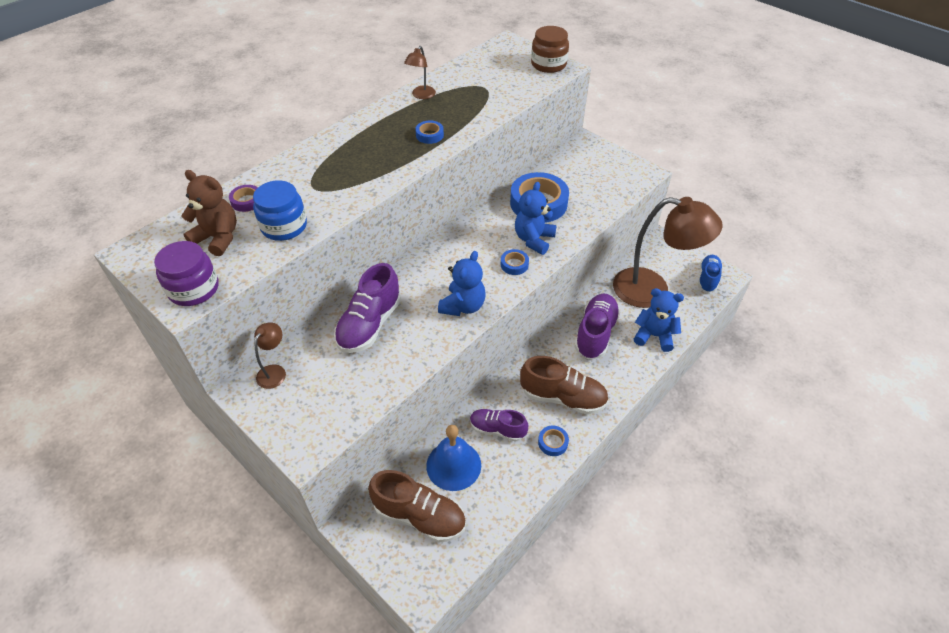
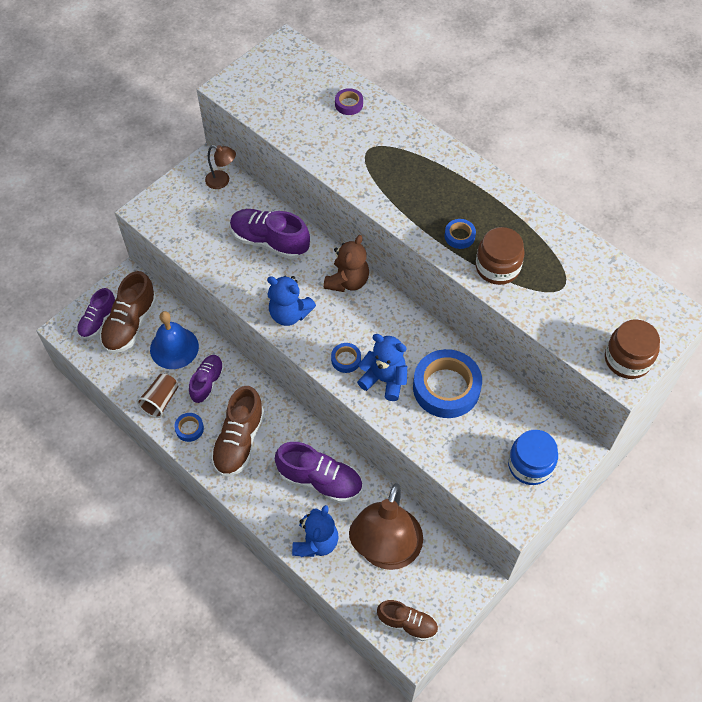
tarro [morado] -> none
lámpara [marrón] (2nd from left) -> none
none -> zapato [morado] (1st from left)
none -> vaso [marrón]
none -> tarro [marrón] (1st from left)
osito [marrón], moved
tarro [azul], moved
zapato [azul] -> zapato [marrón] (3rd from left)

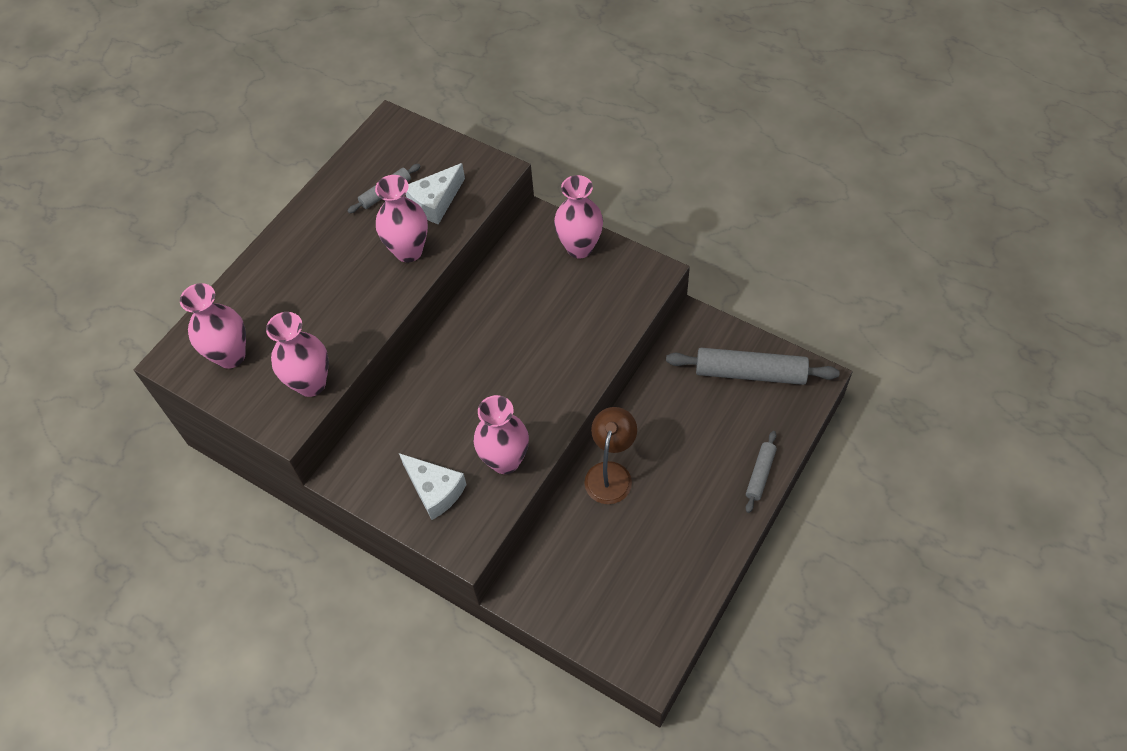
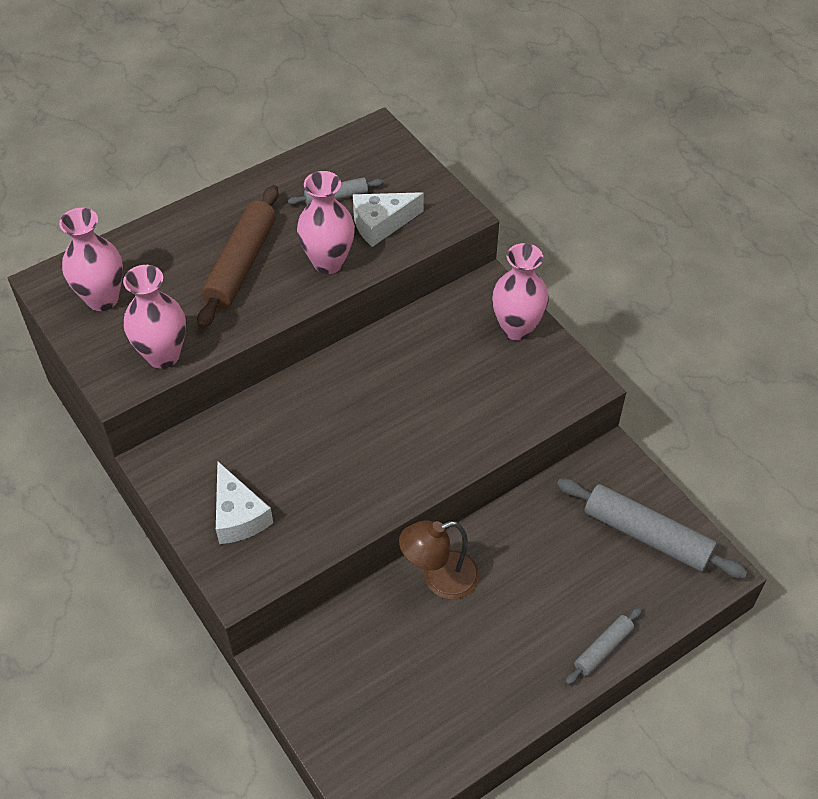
florero [rosa] (4th from left) -> none
none -> rodillo [marrón]
lámpara [marrón], 150 degrees counterclockwise

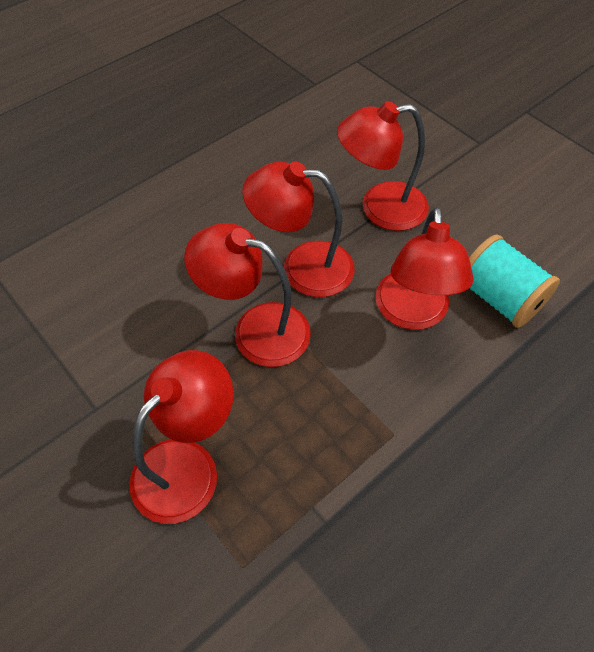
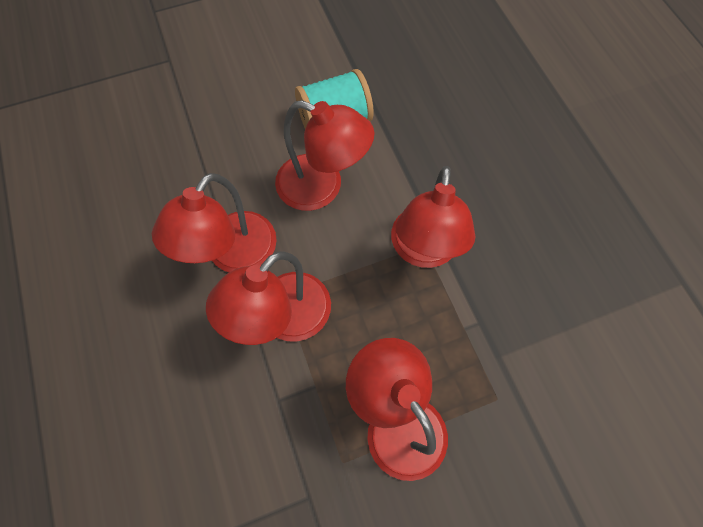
lámpara [rojo] (4th from left in the first image) -> lámpara [rojo] (5th from left), moved

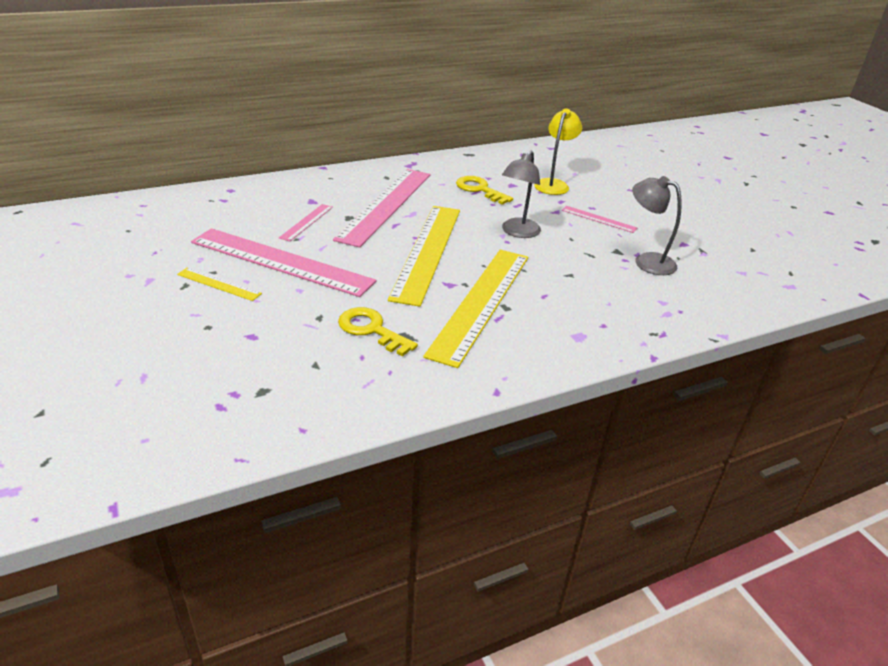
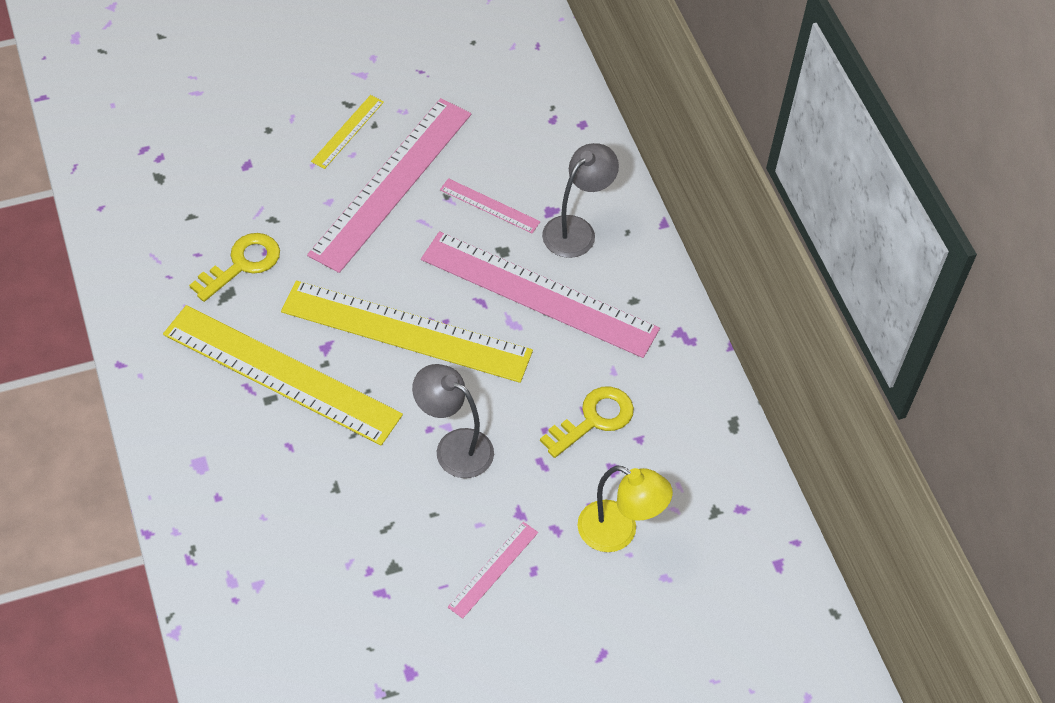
lámpara [gris] (2nd from left), moved

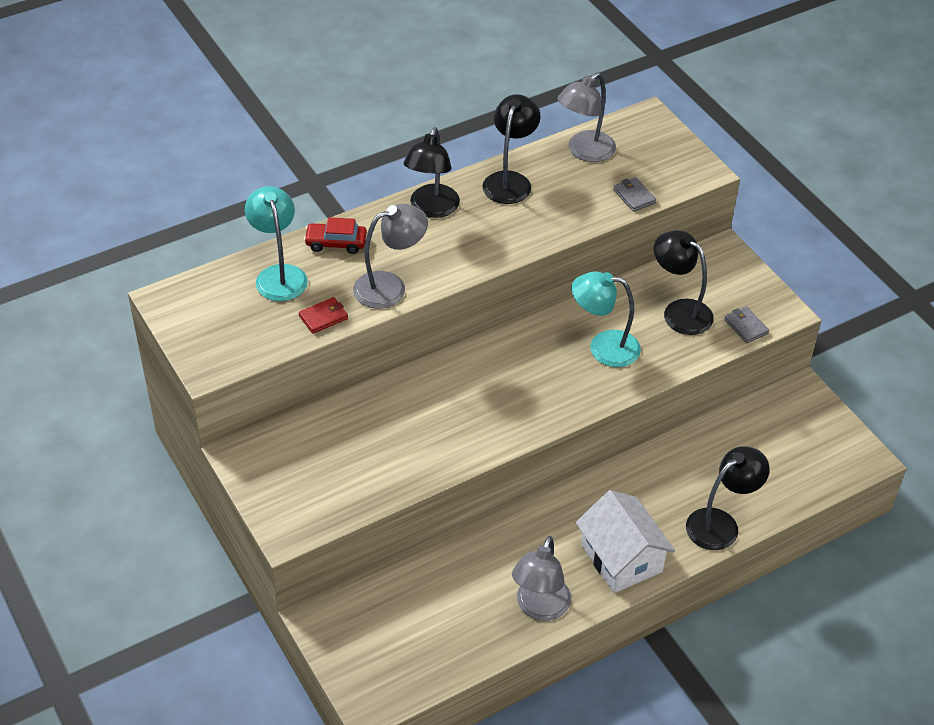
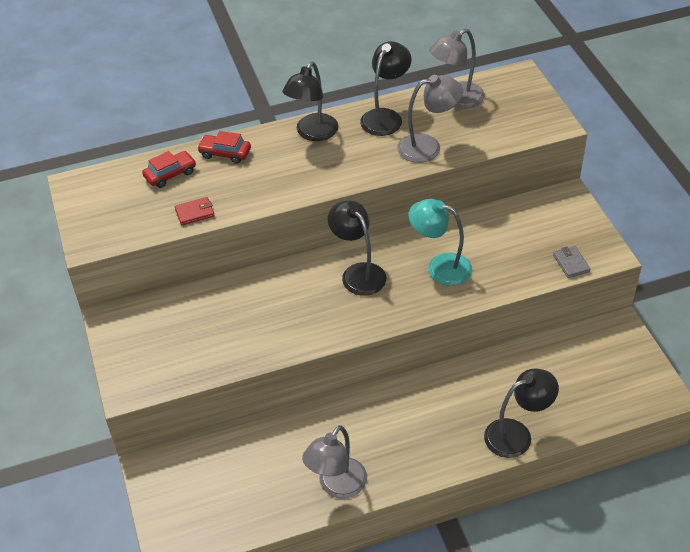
casa [blanco] -> none
cartera [gris] (1st from left) -> none
lámpara [gris] (1st from left in the first image) -> lámpara [gris] (2nd from left), moved
lámpara [negro] (3rd from left in the first image) -> lámpara [negro] (2nd from left), moved
lámpara [turquesa] (1st from left) -> coche [rojo] (1st from left)

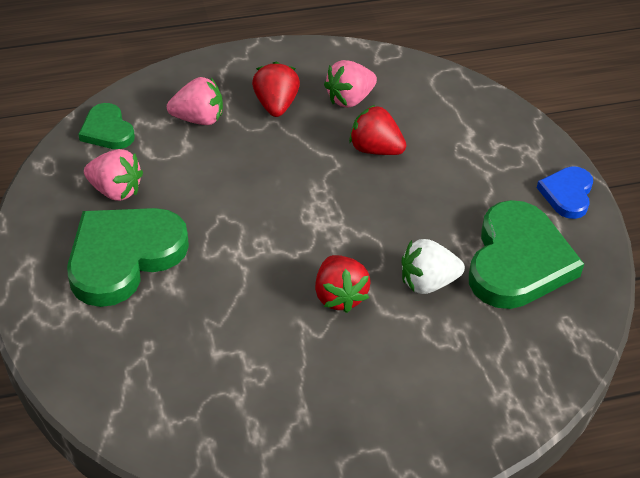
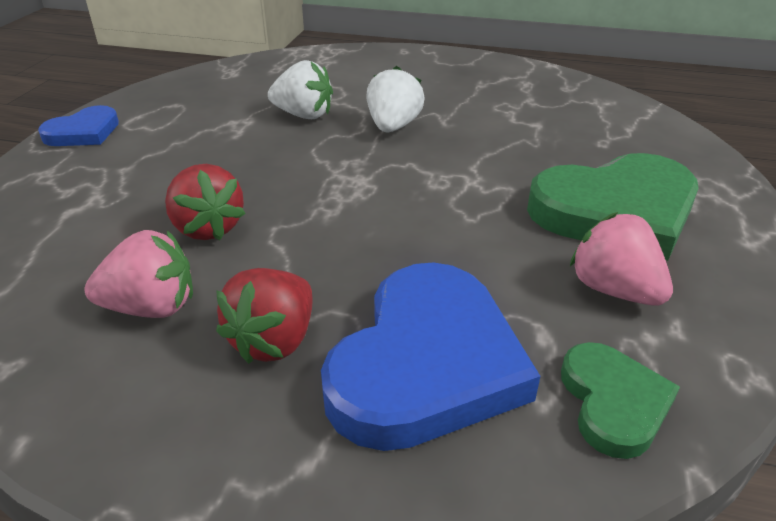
corazón [verde] (3rd from left) -> none
fresa [rosa] (2nd from left) -> corazón [azul] (2nd from left)
fresa [rojo] (2nd from left) -> fresa [blanco] (2nd from left)

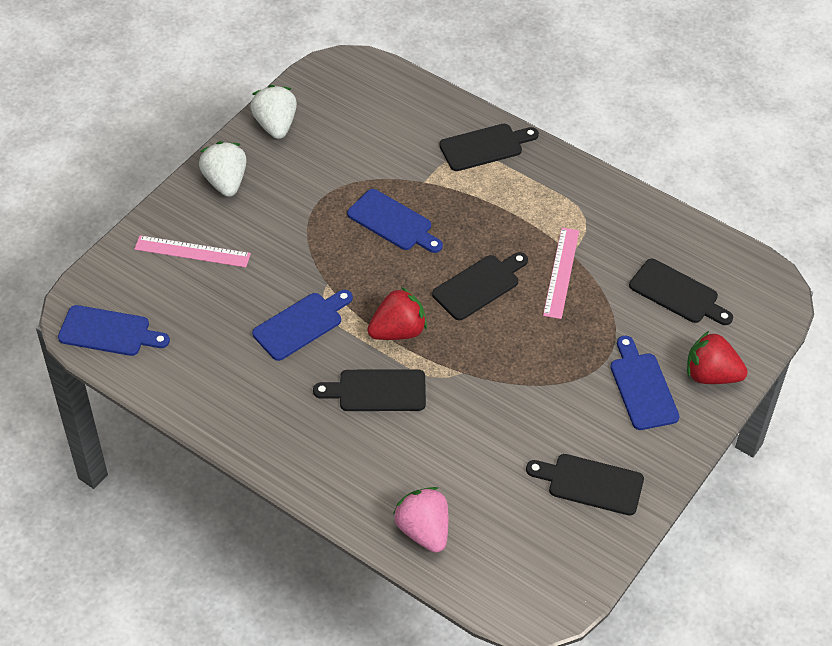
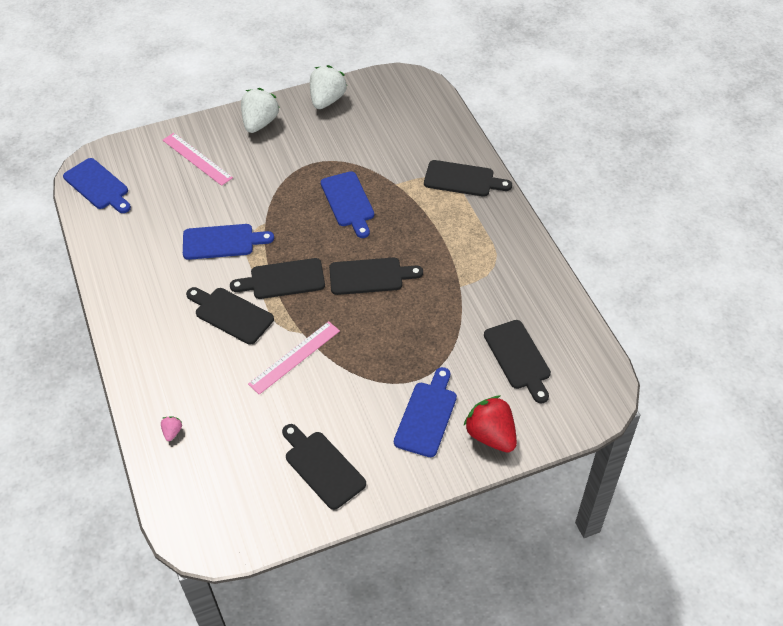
regla [rosa] (2nd from left), moved
fresa [rojo] (1st from left) -> tabla de cortar [negro] (2nd from left)
fresa [rosa], x0.44

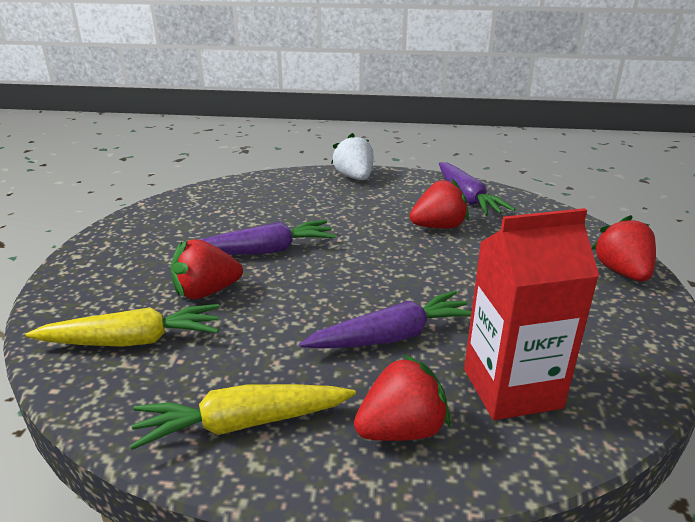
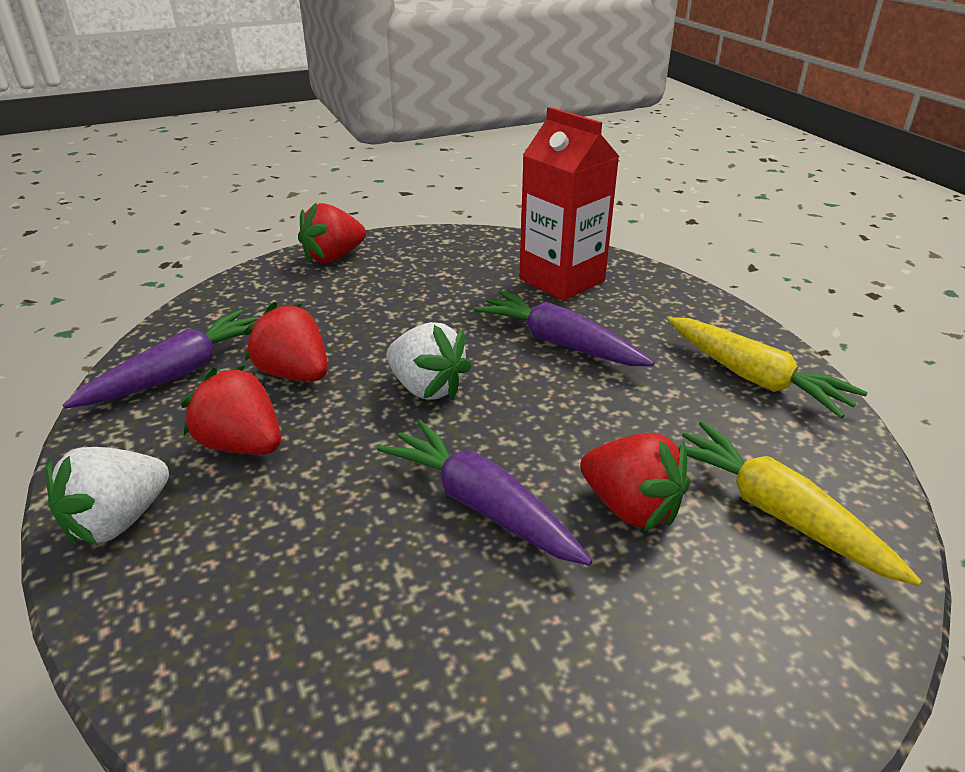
none -> fresa [blanco] (2nd from left)
fresa [rojo] (2nd from left in the first image) -> fresa [rojo] (1st from left), moved

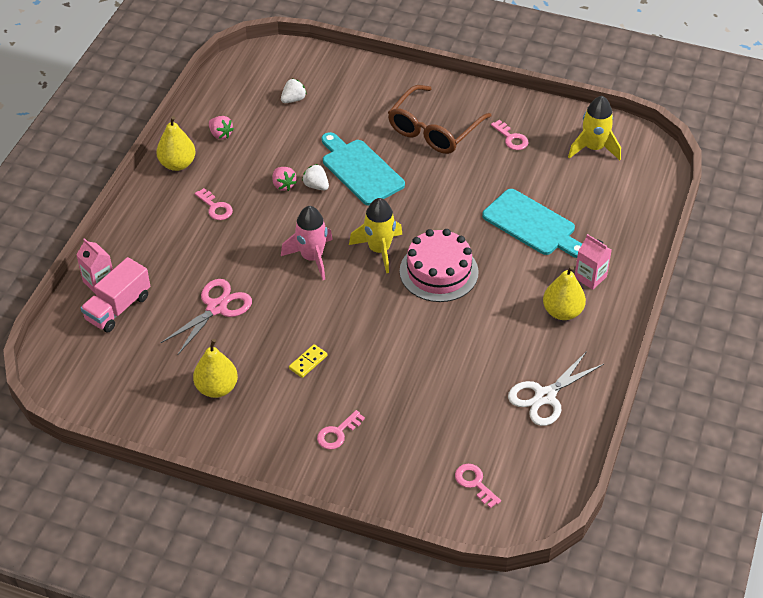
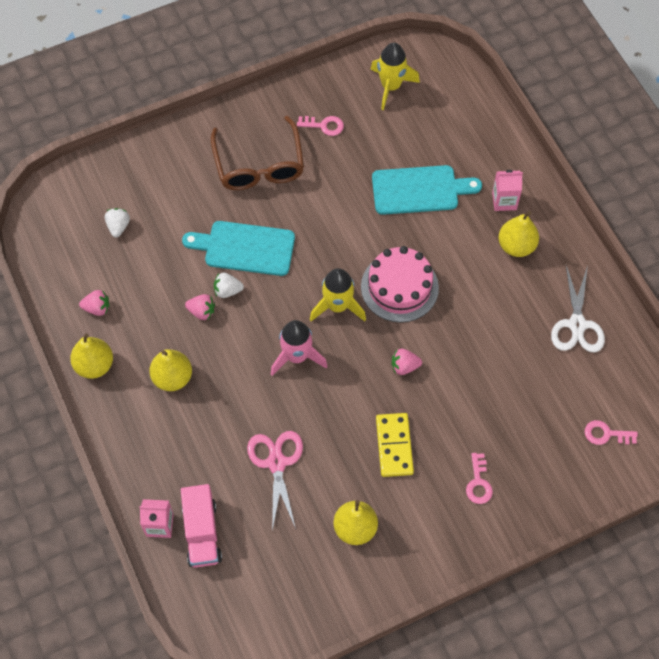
none -> fresa [rosa] (3rd from left)
llave [rosa] (1st from left) -> pera [amarillo] (2nd from left)
ficha de dominó [amarillo], x1.71

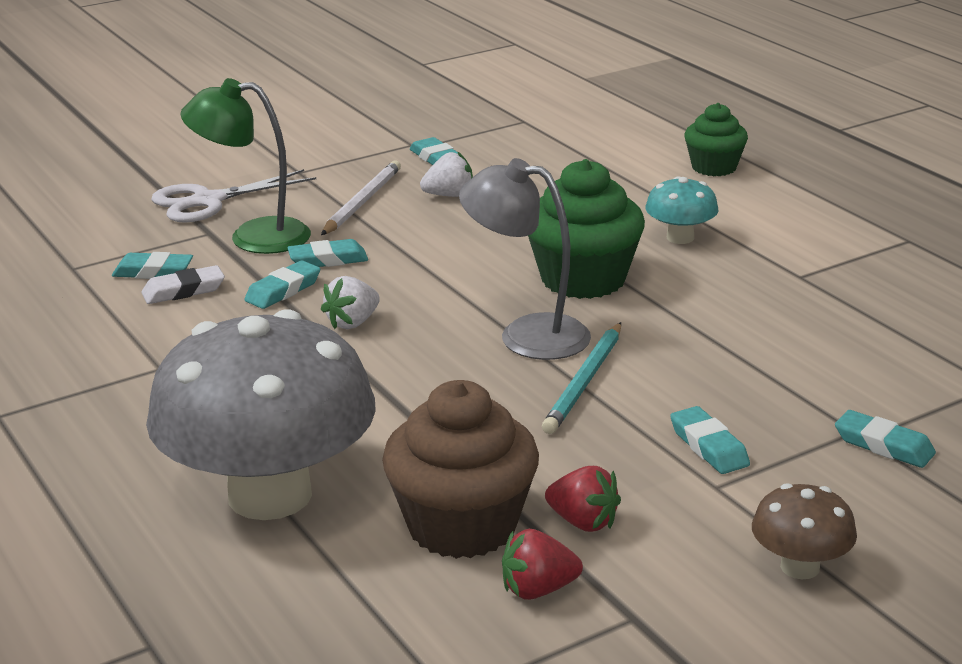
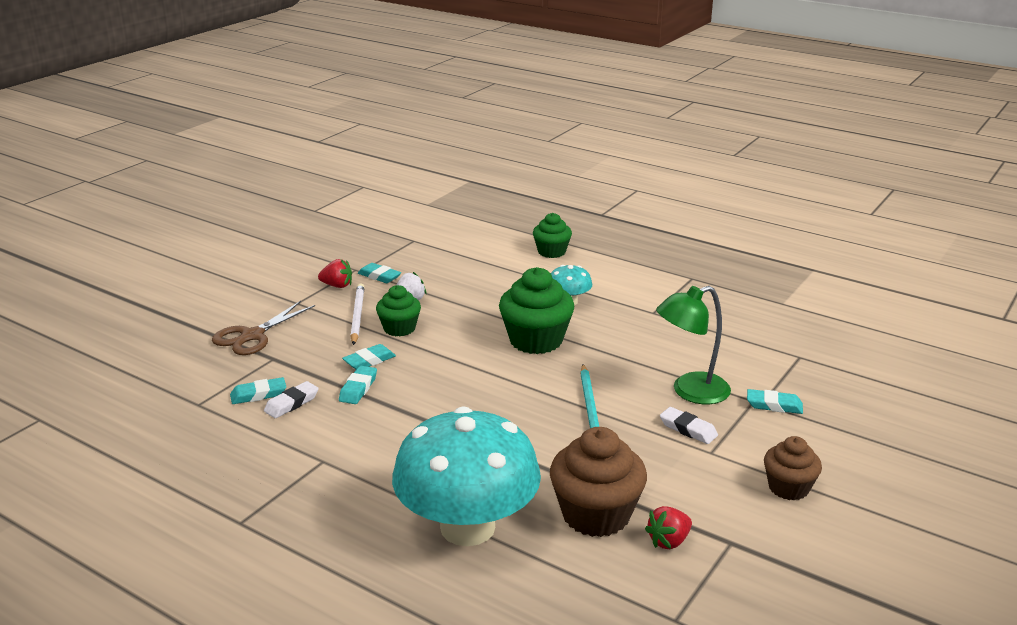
fresa [blanco] (1st from left) -> none
lámpara [gris] -> none
none -> magdalena [verde] (1st from left)
lámpara [verde], moved
fresa [rojo] (2nd from left in the first image) -> fresa [rojo] (1st from left), moved
seta [marrón] -> magdalena [marrón] (2nd from left)
seta [gris] -> seta [turquesa] (1st from left)
tijeras [blanco] -> tijeras [marrón]
goma de borrar [turquesa] (5th from left) -> goma de borrar [blanco] (2nd from left)

